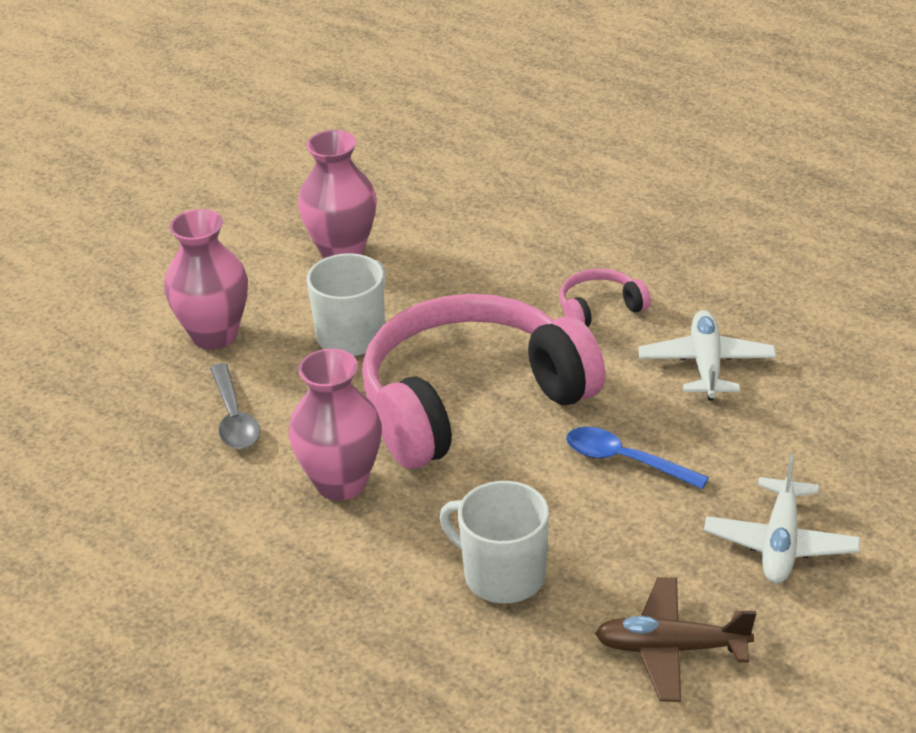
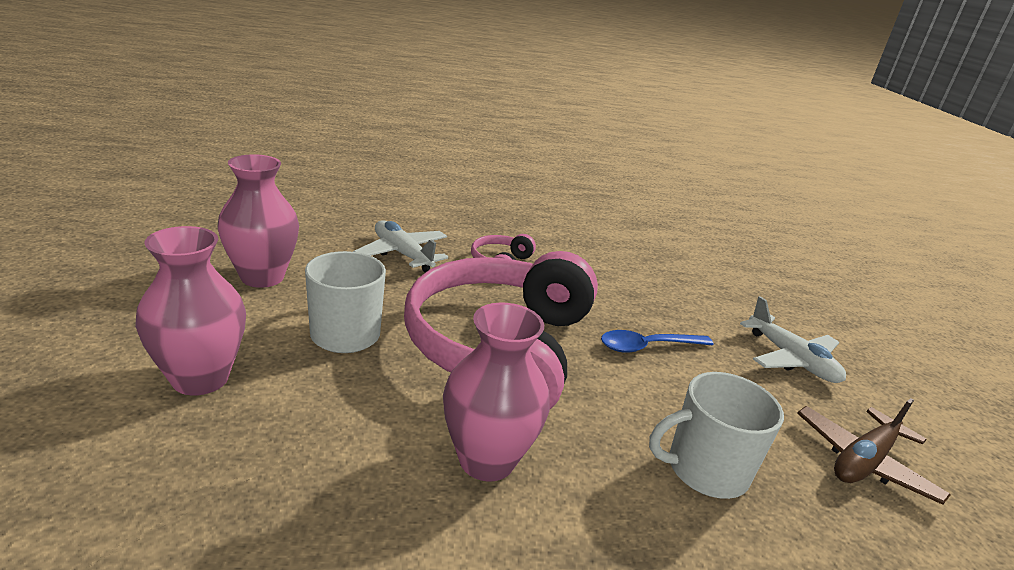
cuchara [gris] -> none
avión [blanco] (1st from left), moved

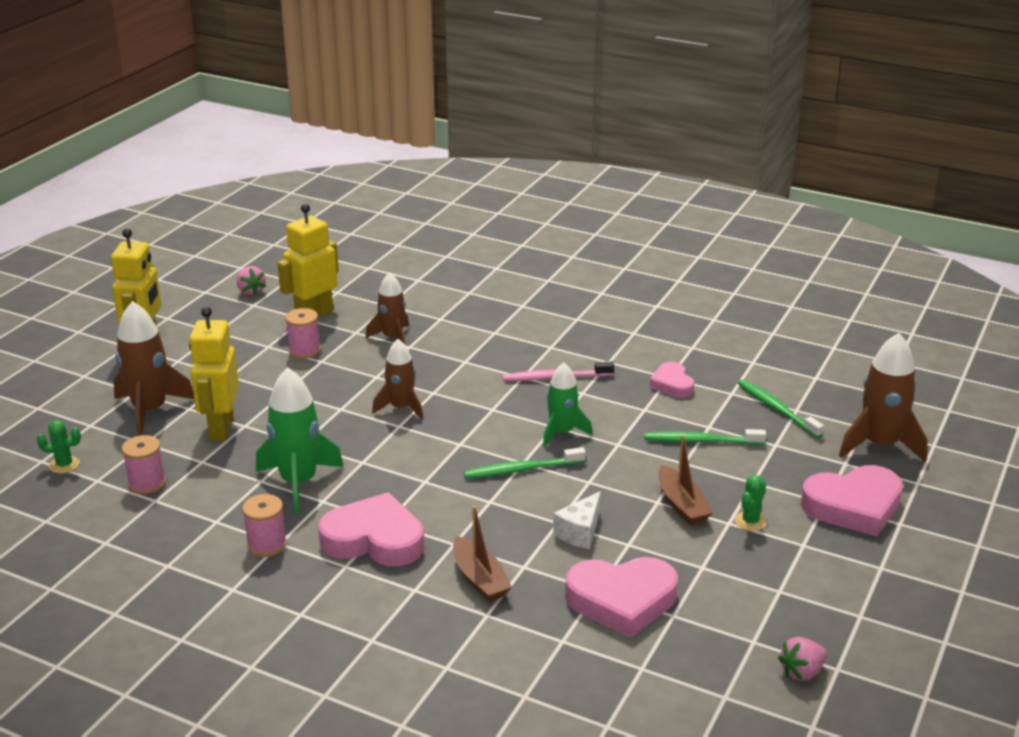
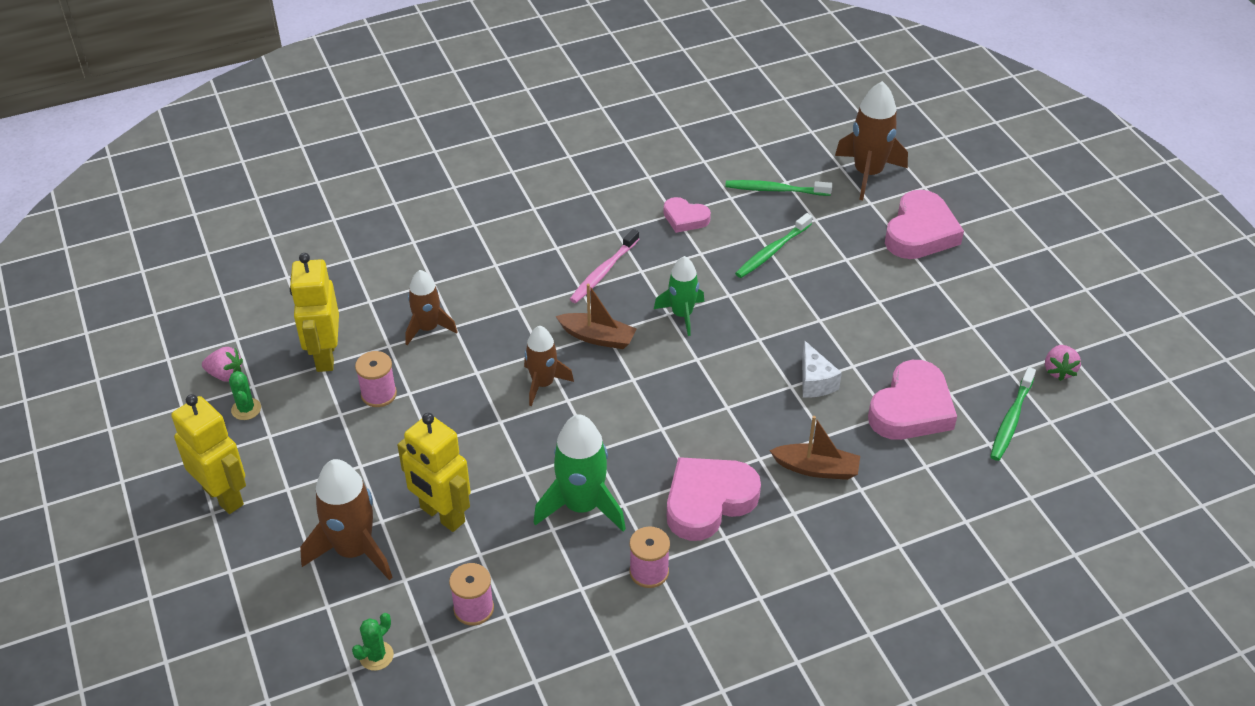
cepillo de dientes [verde] (1st from left in the first image) -> cepillo de dientes [verde] (3rd from left), moved
barco [marrón] (2nd from left in the first image) -> barco [marrón] (1st from left), moved
cactus [verde] (2nd from left in the first image) -> cactus [verde] (1st from left), moved

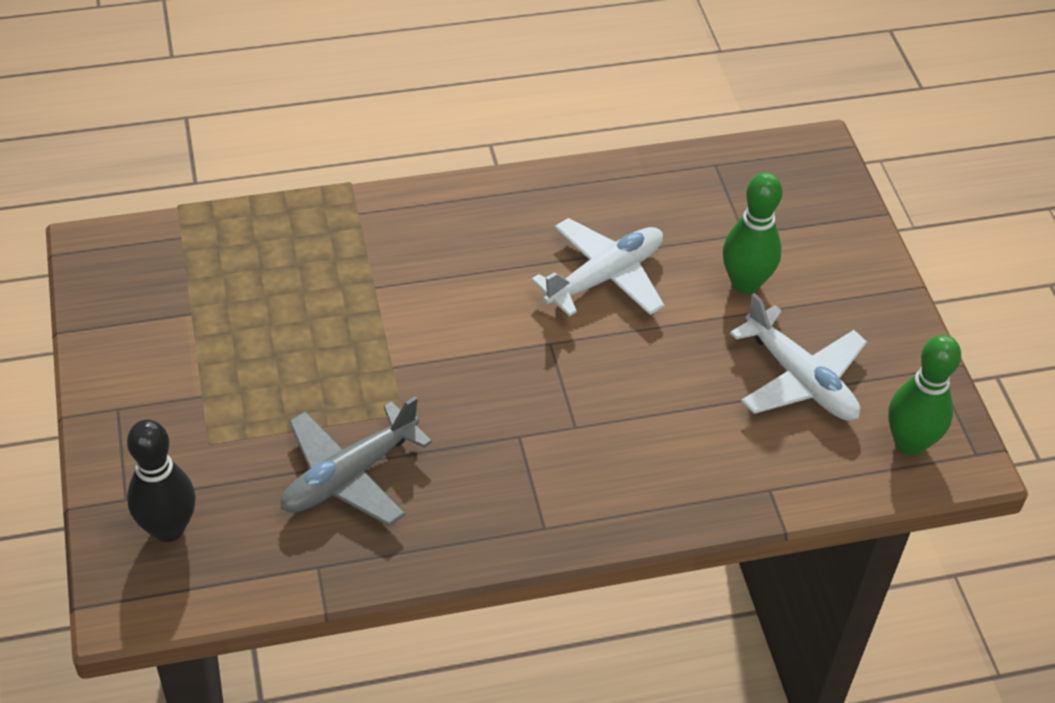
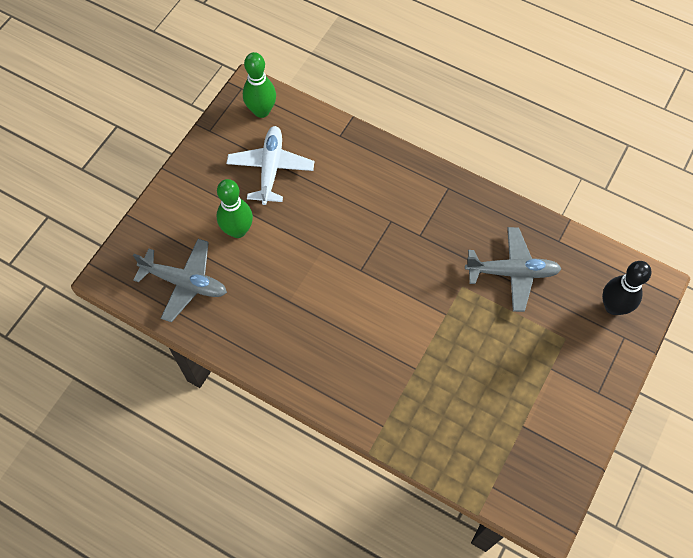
avión [blanco] (1st from left) -> none
none -> avión [gris] (1st from left)

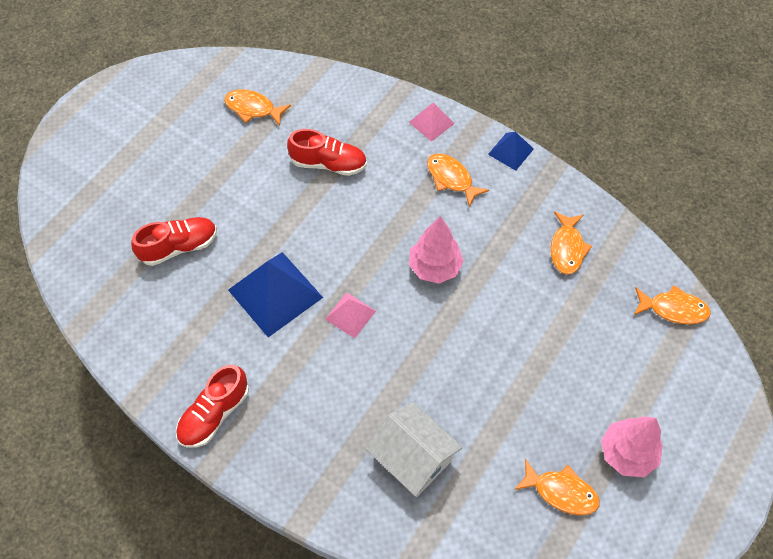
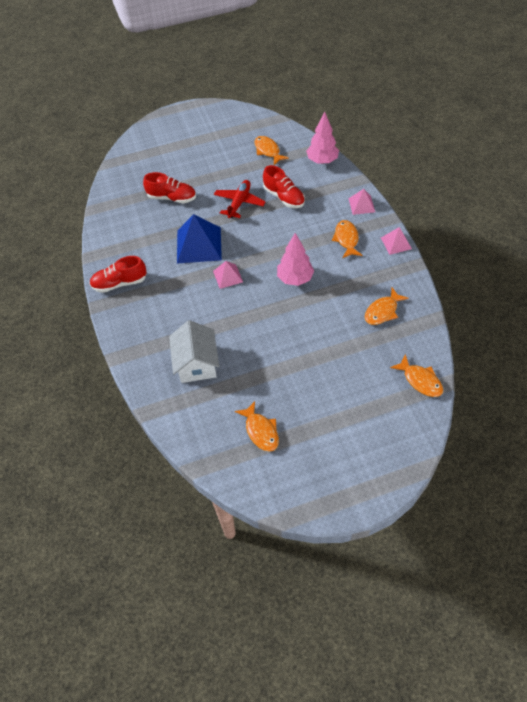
none -> avión [rojo]
árbol [rosa] (2nd from left), moved
pirámide [azul] (2nd from left) -> pirámide [rosa] (3rd from left)

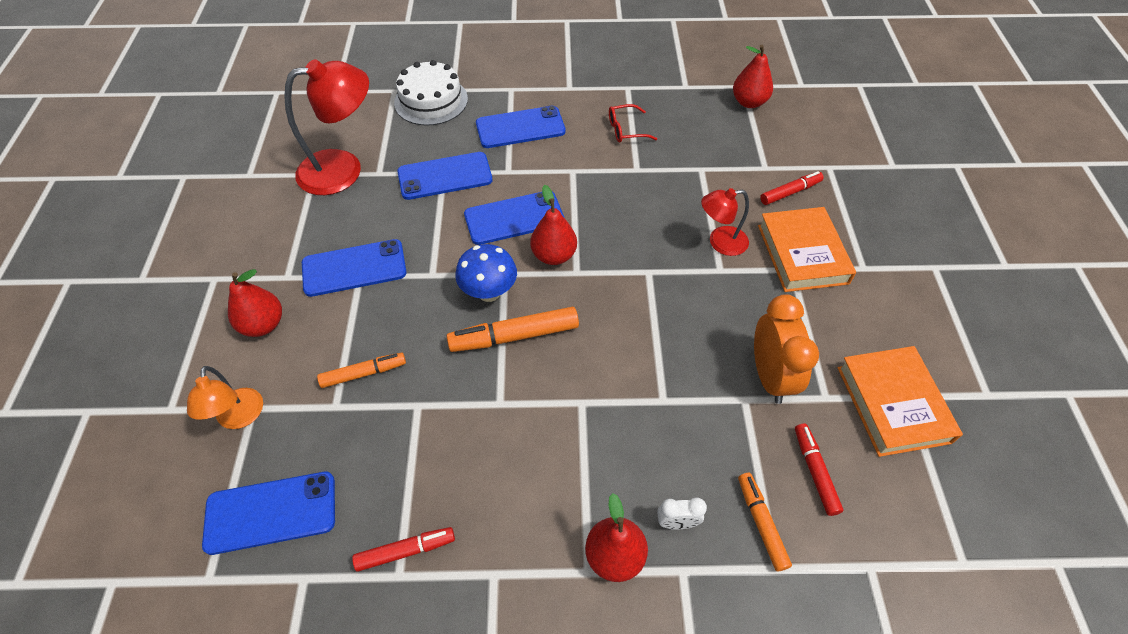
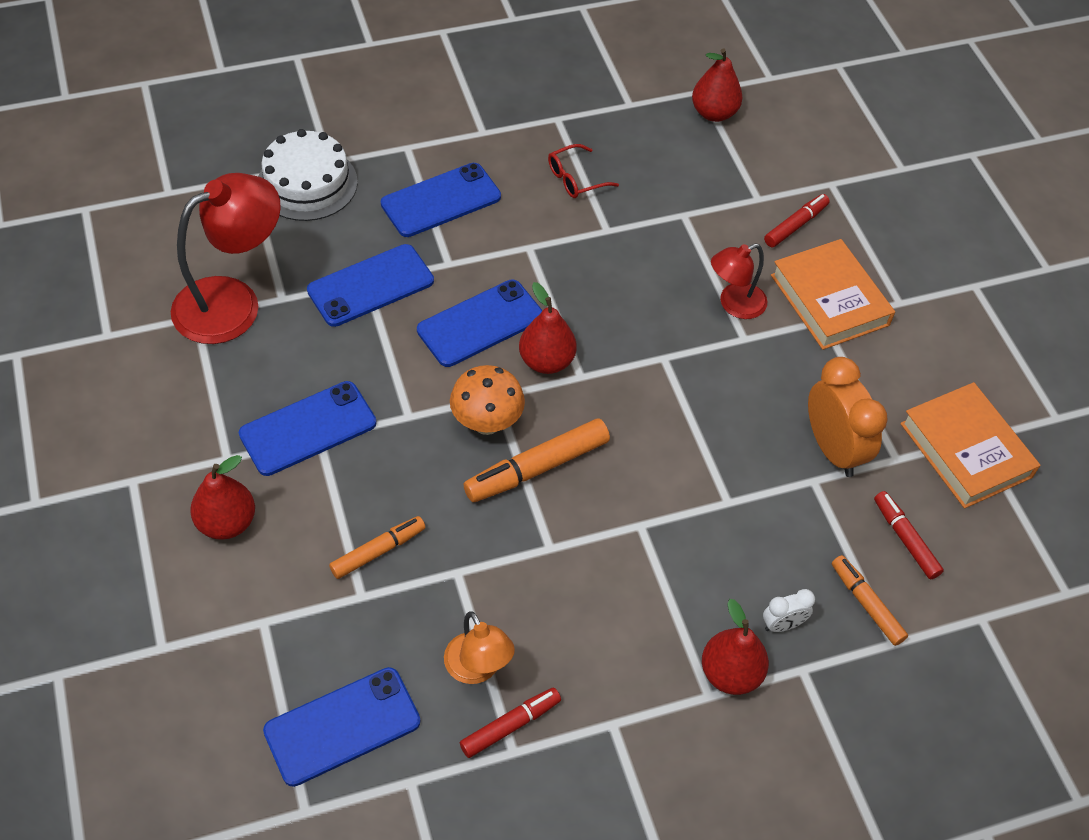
lámpara [naranja], moved
seta [azul] -> seta [naranja]

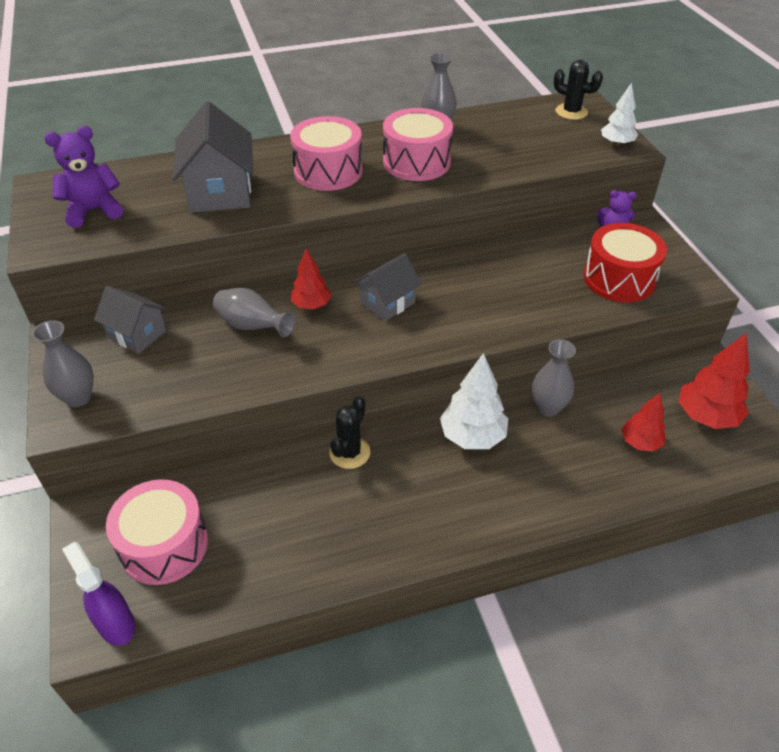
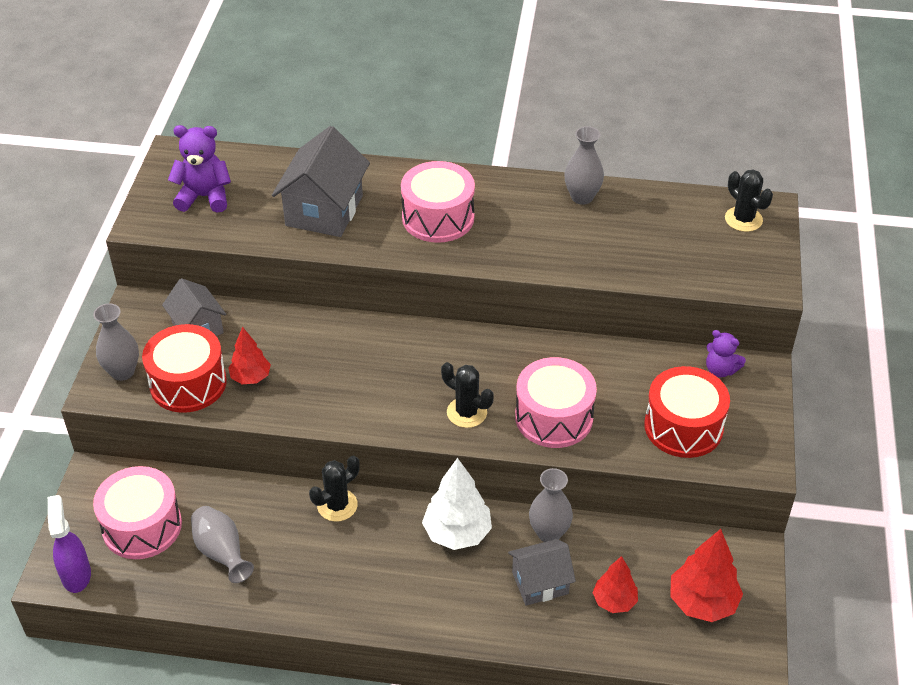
árbol [blanco] (2nd from left) -> none
none -> tambor [rojo] (1st from left)
none -> cactus [negro] (2nd from left)
florero [gris] (2nd from left), moved
árbol [rojo] (1st from left), moved
casa [gris] (3rd from left), moved
tambor [rosa] (3rd from left), moved

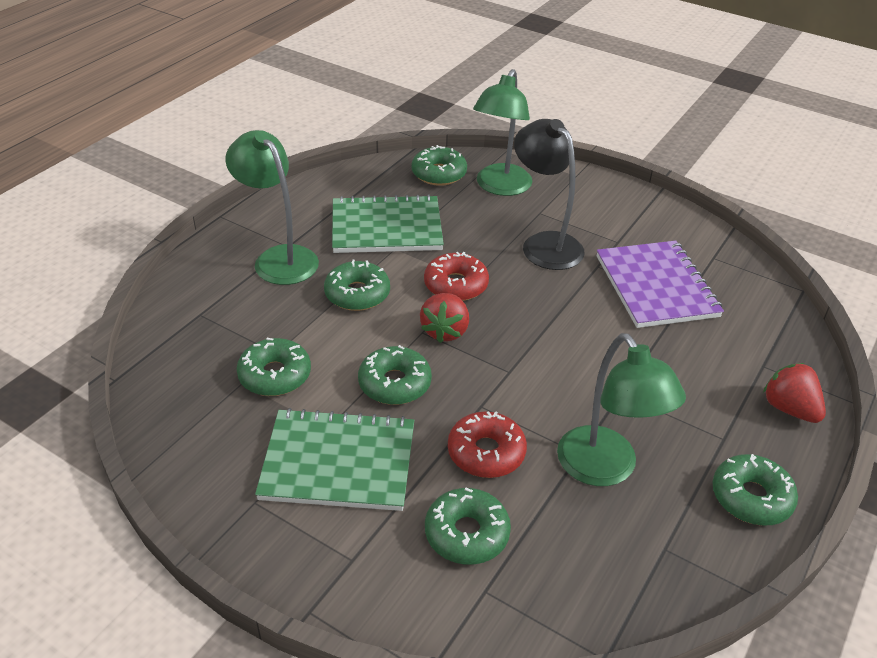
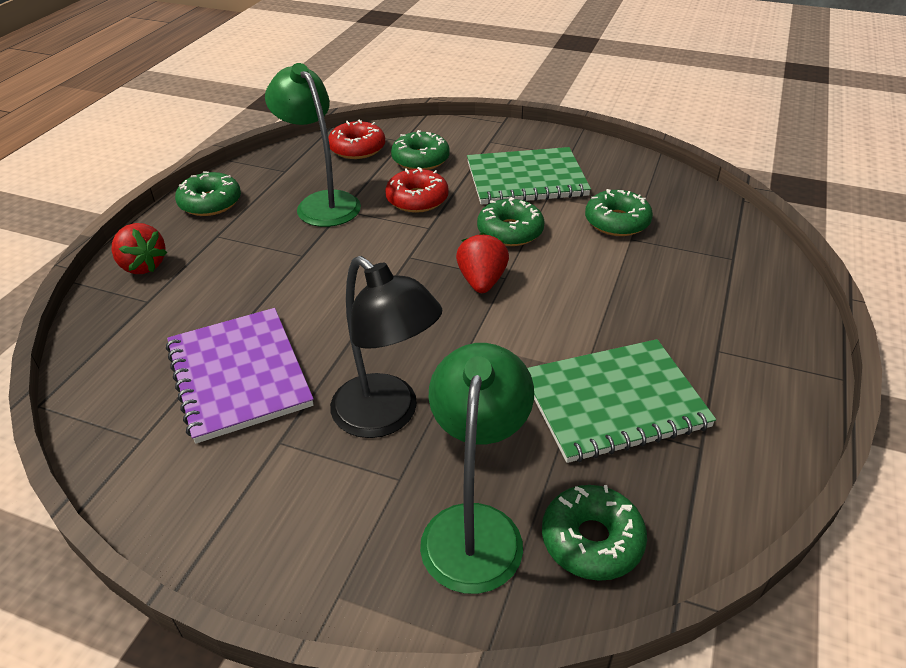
lámpara [verde] (1st from left) -> none
rosquilla [verde] (2nd from left) -> none
rosquilla [rojo] (1st from left), moved

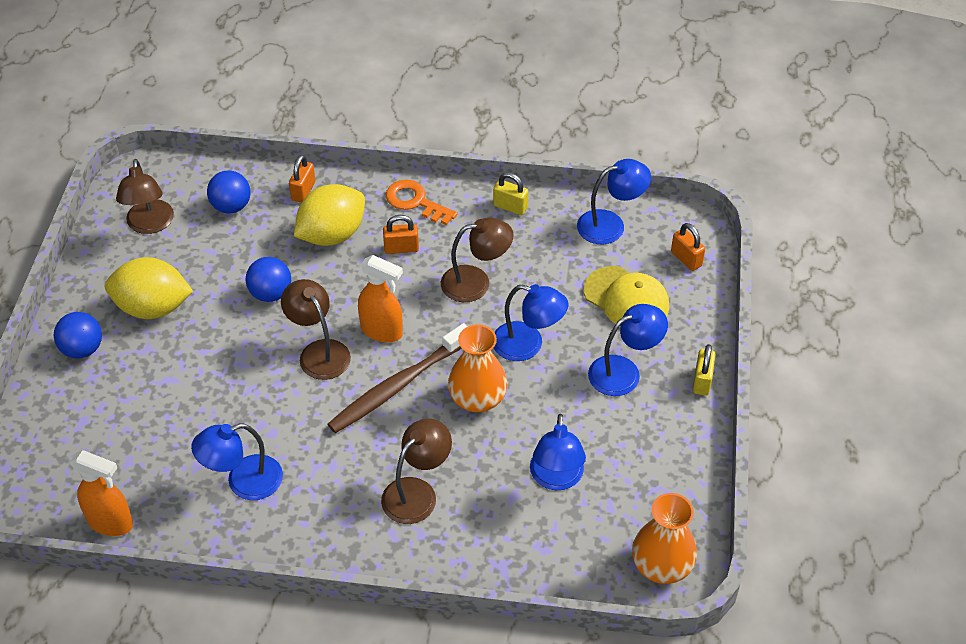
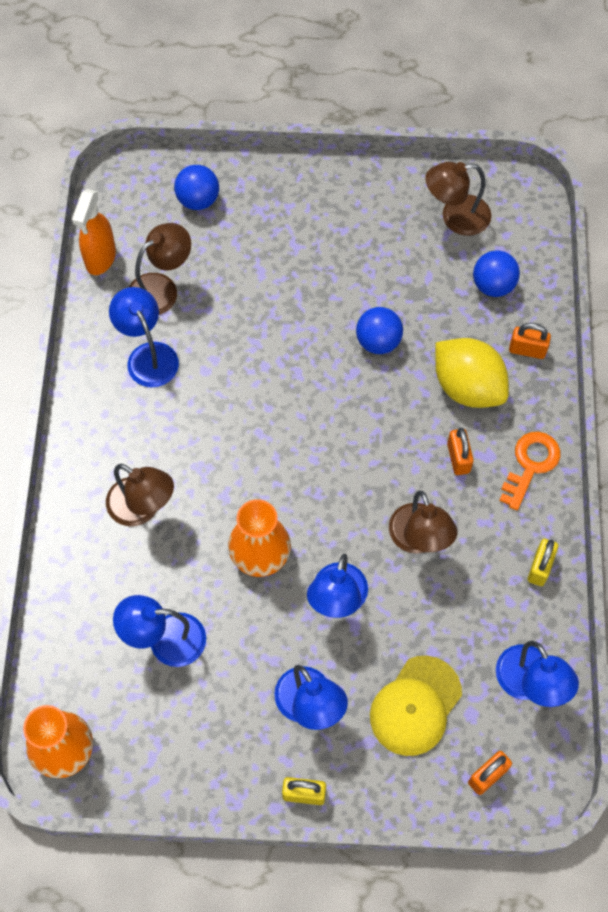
limón [amarillo] (1st from left) -> none
cepillo de dientes [marrón] -> none
pulverizador [naranja] (2nd from left) -> none
pelota [azul] (1st from left), moved
lámpara [marrón] (2nd from left), moved

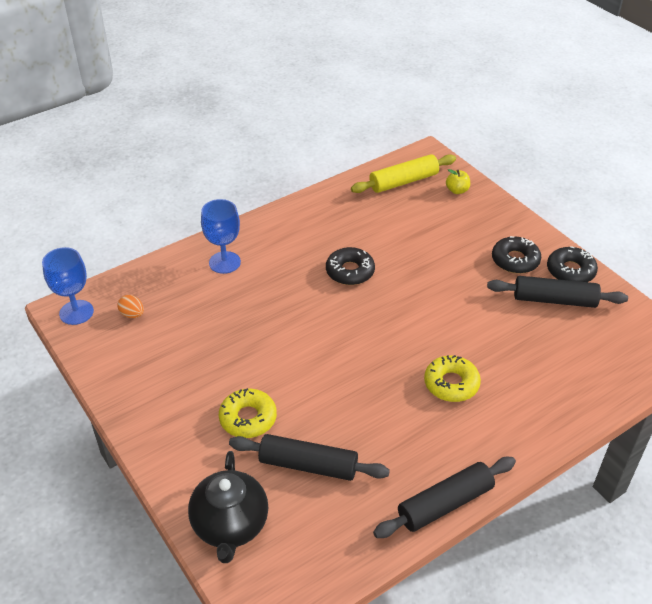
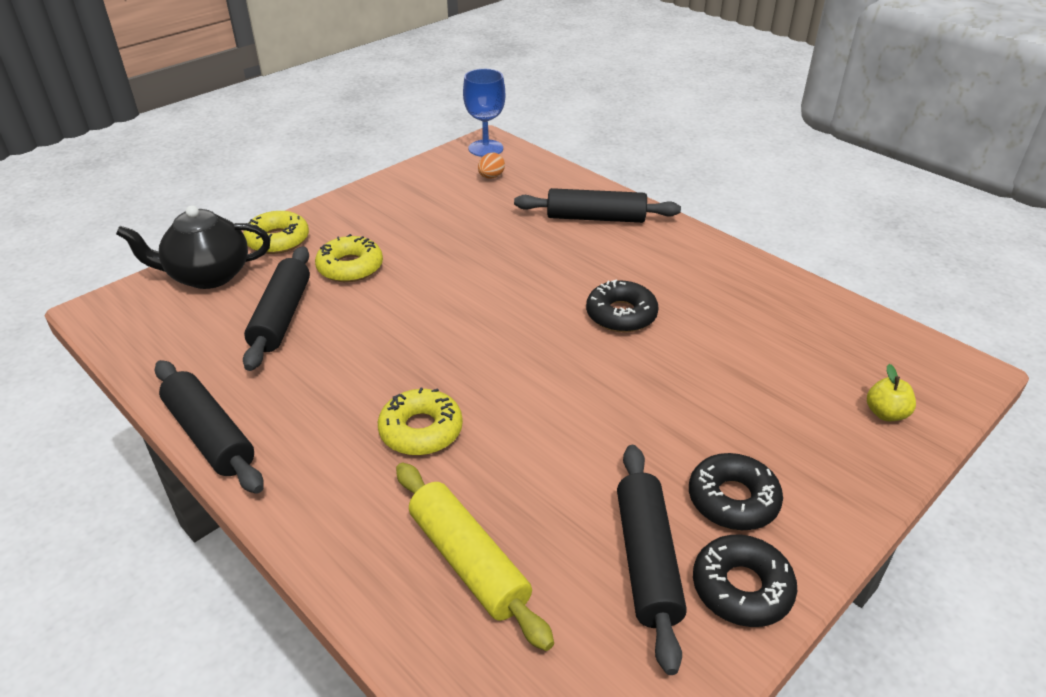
none -> rosquilla [amarillo] (1st from left)
rodillo [amarillo], moved
copa [azul] (2nd from left) -> rodillo [negro] (3rd from left)

